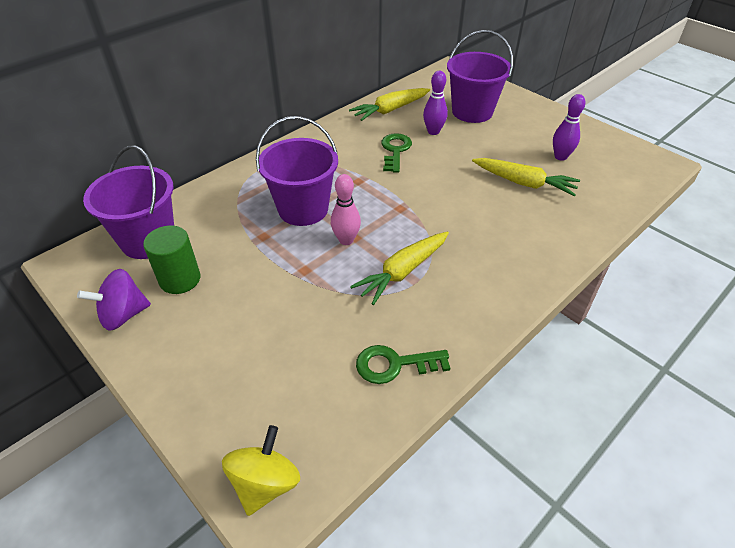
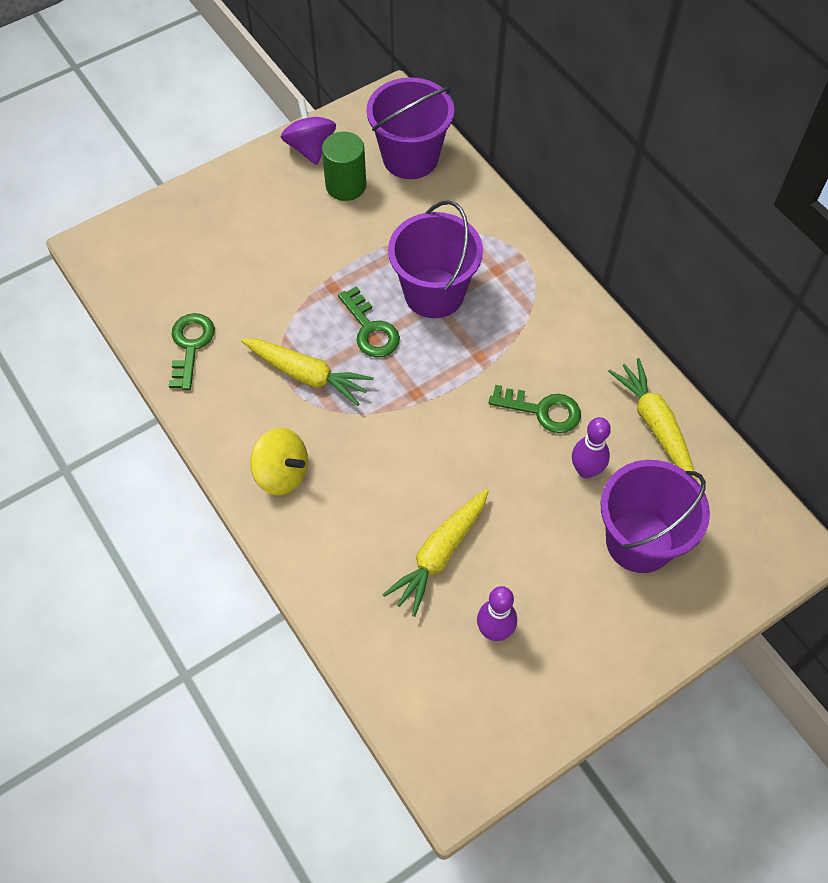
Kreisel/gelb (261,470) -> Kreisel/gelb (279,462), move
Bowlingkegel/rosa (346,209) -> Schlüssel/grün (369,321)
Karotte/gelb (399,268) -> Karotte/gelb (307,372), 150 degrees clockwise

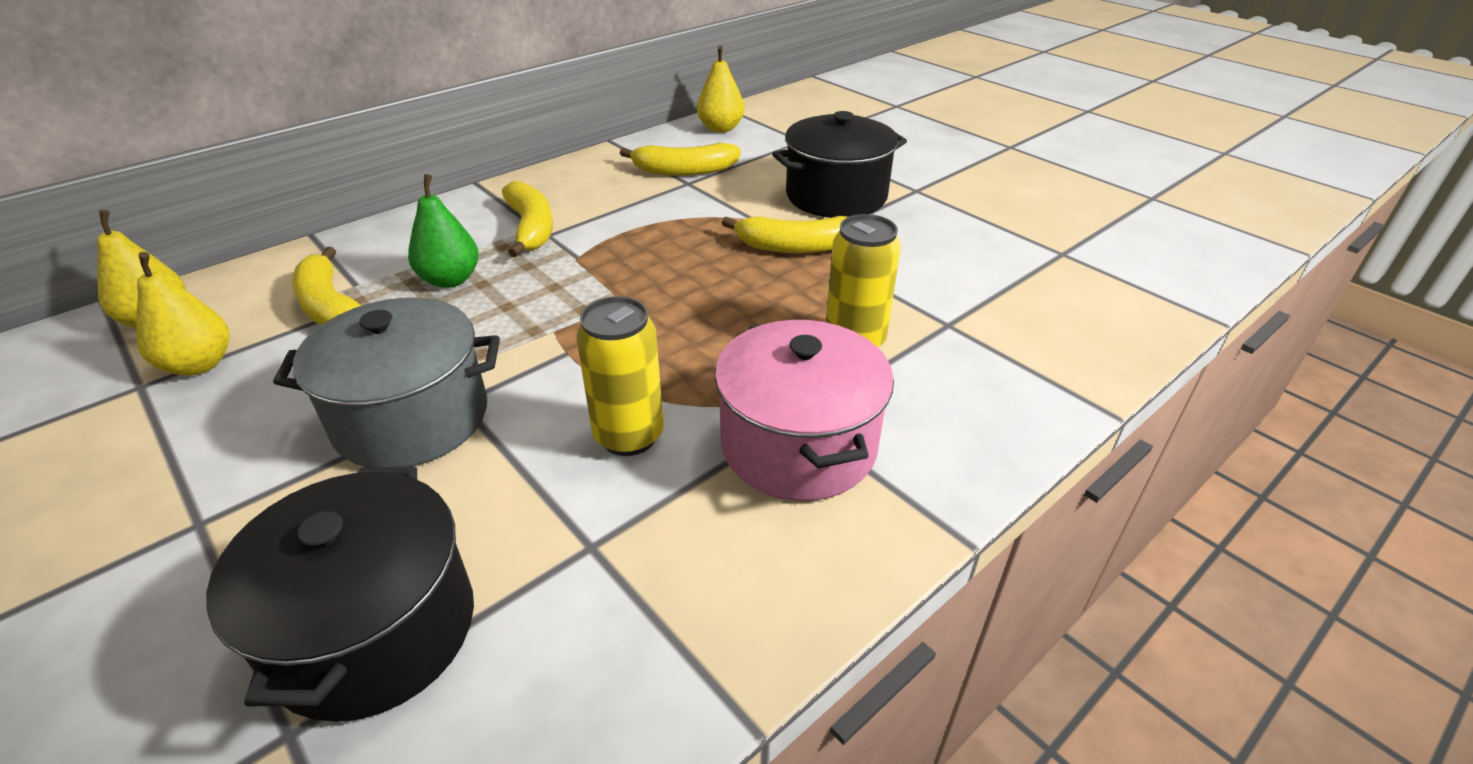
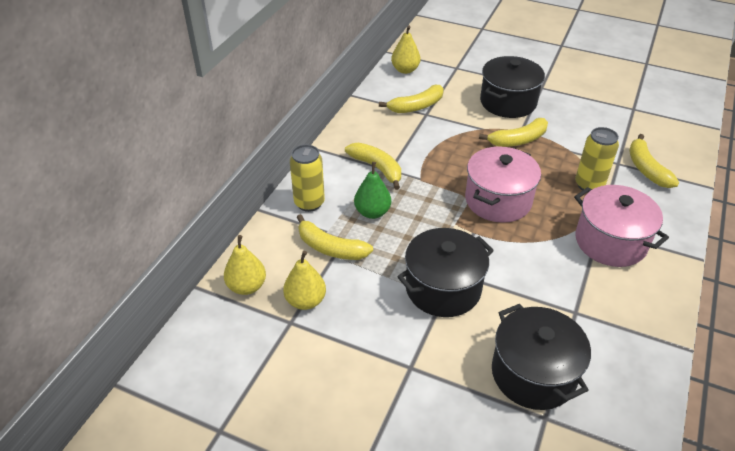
Kochtopf/grau (386,382) -> Kochtopf/schwarz (445,272)
Dose/gelb (620,376) -> Dose/gelb (307,178), move
none -> Kochtopf/rosa (503,185)
none -> Banane/gelb (654,161)

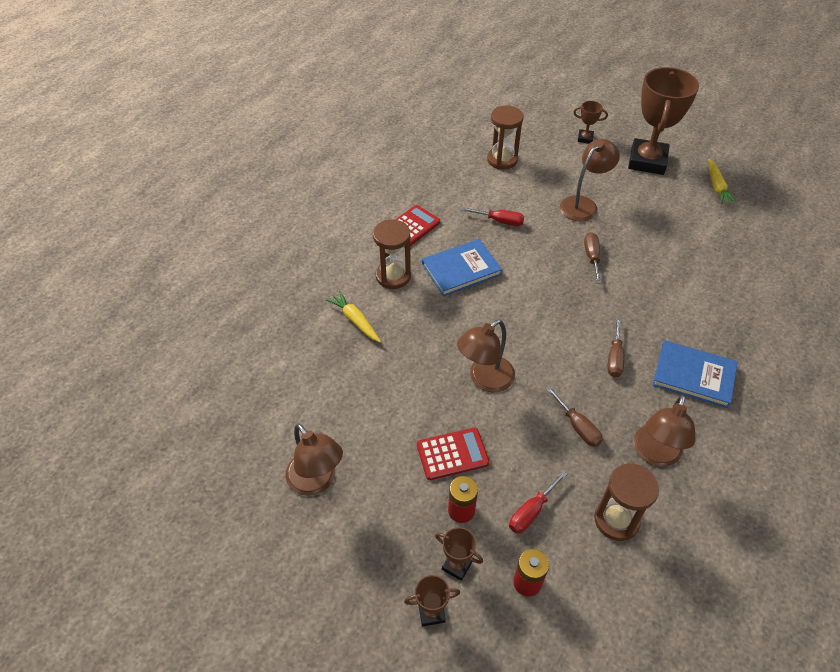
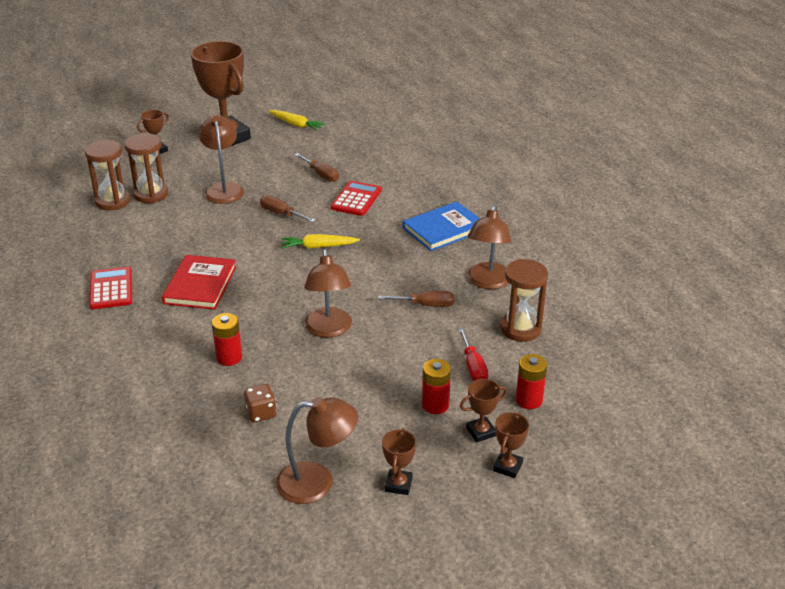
Karotte/gelb (353,317) -> Karotte/gelb (320,241), move
Sanduhr/braun (392,254) -> Sanduhr/braun (146,168), move
Taschenrechner/rot (453,454) -> Taschenrechner/rot (356,198), move
Buch/blau (462,267) -> Buch/rot (199,282)
Schraubenzieher/rot (493,216) -> none
Schraubenzieher/braun (615,347) -> Schraubenzieher/braun (316,167), move
Lampe/braun (664,430) -> Lampe/braun (489,247), 45 degrees clockwise
none -> Batterie/rot (227,339)
none -> Spielwürfel/braun (260,403)
none -> Pokal/braun (399,461)

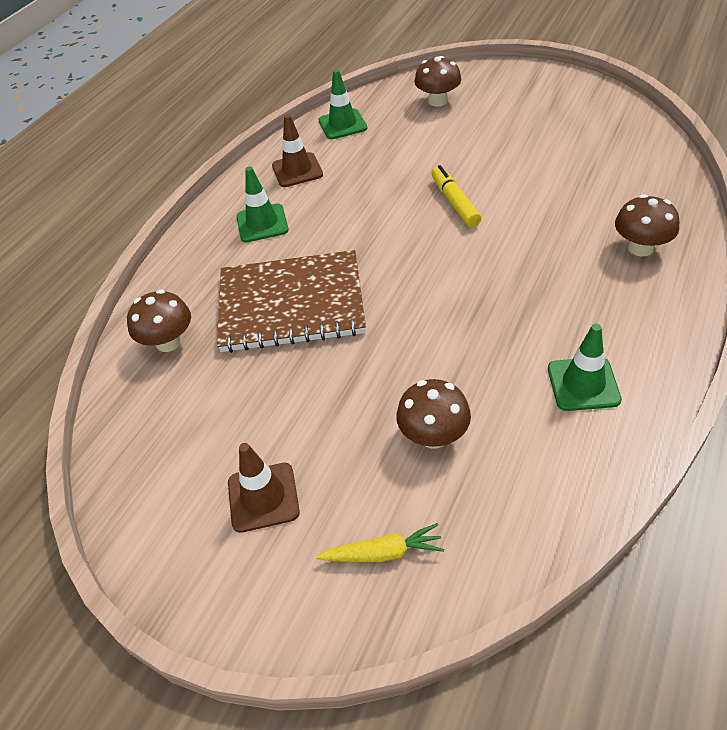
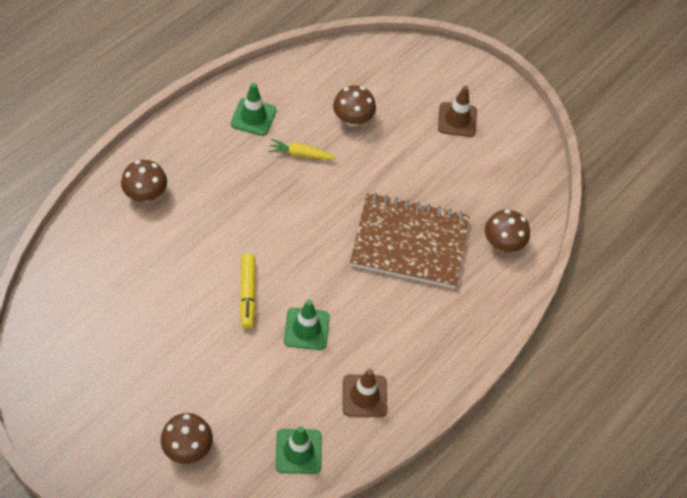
Leitkegel/grün (262,204) -> Leitkegel/grün (306,325), move
Karotte/gelb (380,542) -> Karotte/gelb (302,149), move

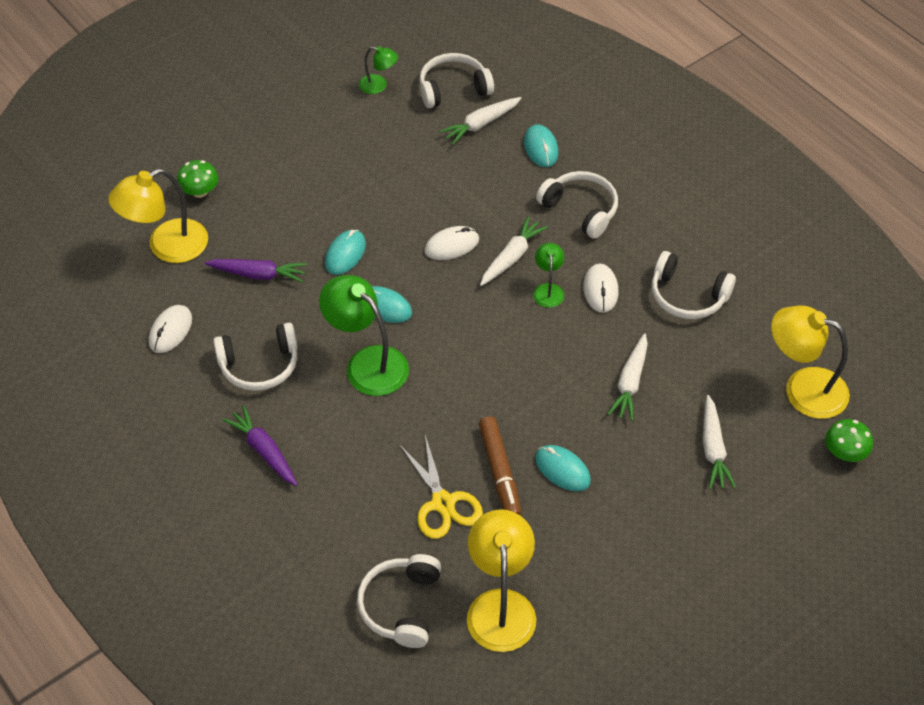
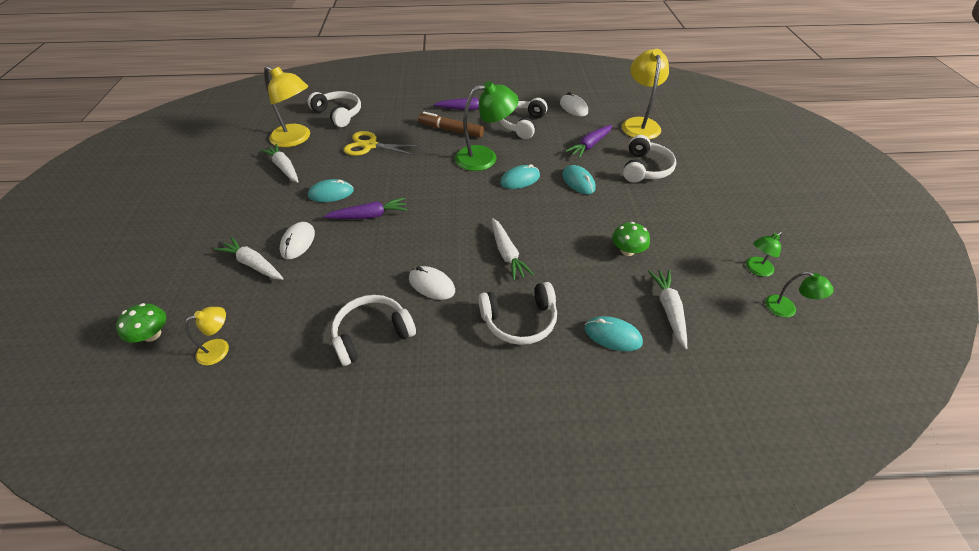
Pilz/grün (198,179) -> Pilz/grün (631,239), move
Kopfhörer/weiß (456,80) -> Kopfhörer/weiß (649,159), move
Computermaus/weiß (451,243) -> Computermaus/weiß (297,240), move
Filzstift/braun (500,466) -> Filzstift/braun (451,125), move
Lampe/grün (548,275) -> Lampe/grün (799,294), move
Karotte/weiß (627,377) -> Karotte/weiß (279,163), move
Lampe/gelb (810,362) -> Lampe/gelb (207,336), x0.52
none -> Karotte/lila (365,208)

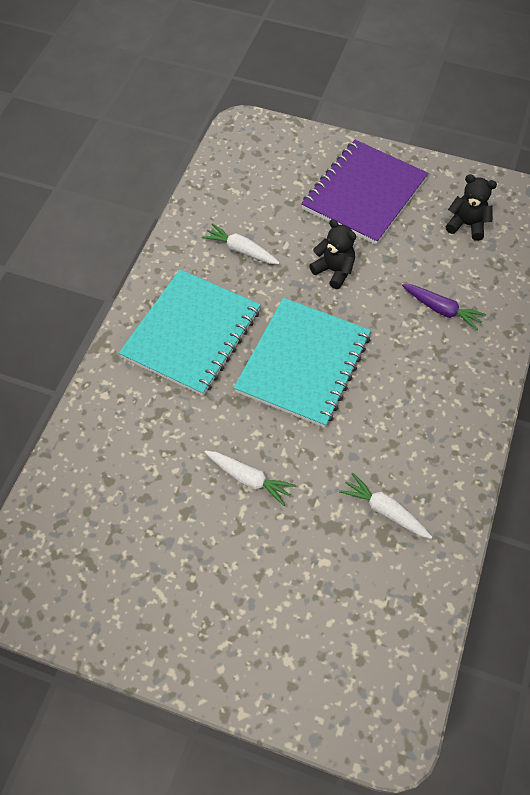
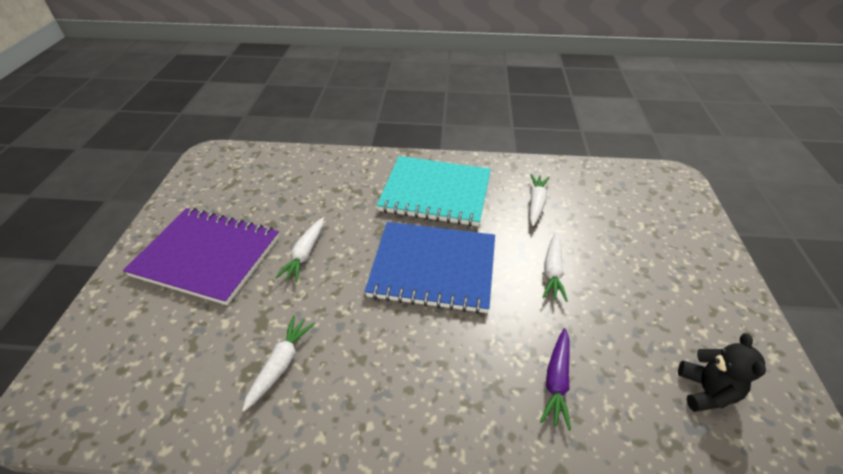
Notizbuch/türkis (302,363) -> Notizbuch/blau (430,268)
Notizbuch/lila (364,192) -> Notizbuch/lila (201,256), move
Teddybär/schwarz (332,254) -> Karotte/weiß (555,267)

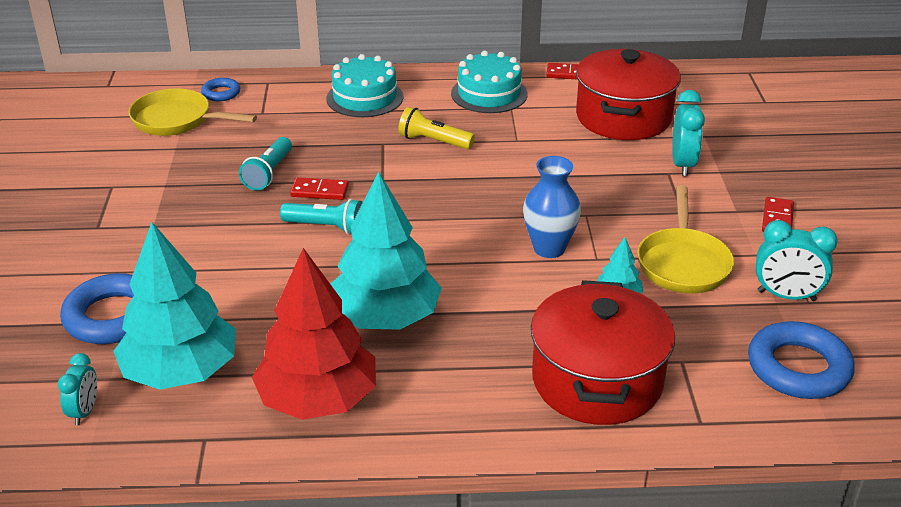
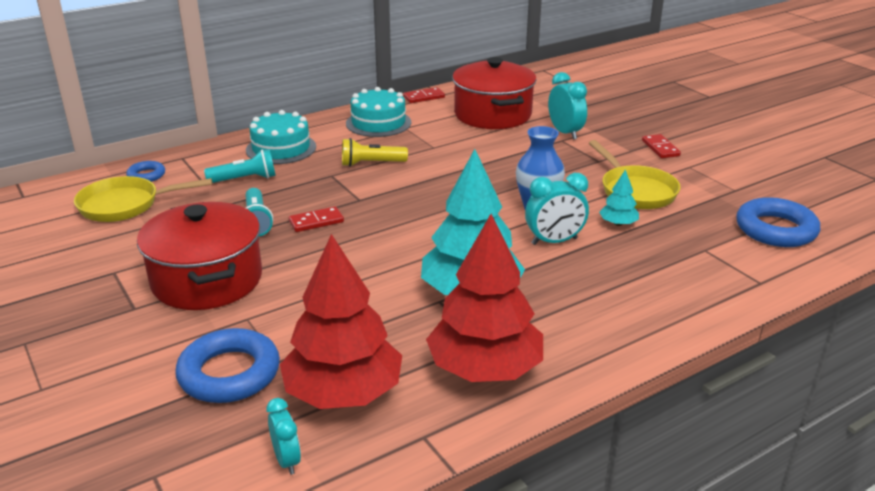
Baum/türkis (174,306) -> Baum/rot (341,321)
Taschenlampe/türkis (321,217) -> Taschenlampe/türkis (240,166), move
Kochtopf/rot (603,352) -> Kochtopf/rot (199,256), move
Wecker/türkis (797,260) -> Wecker/türkis (557,209), move

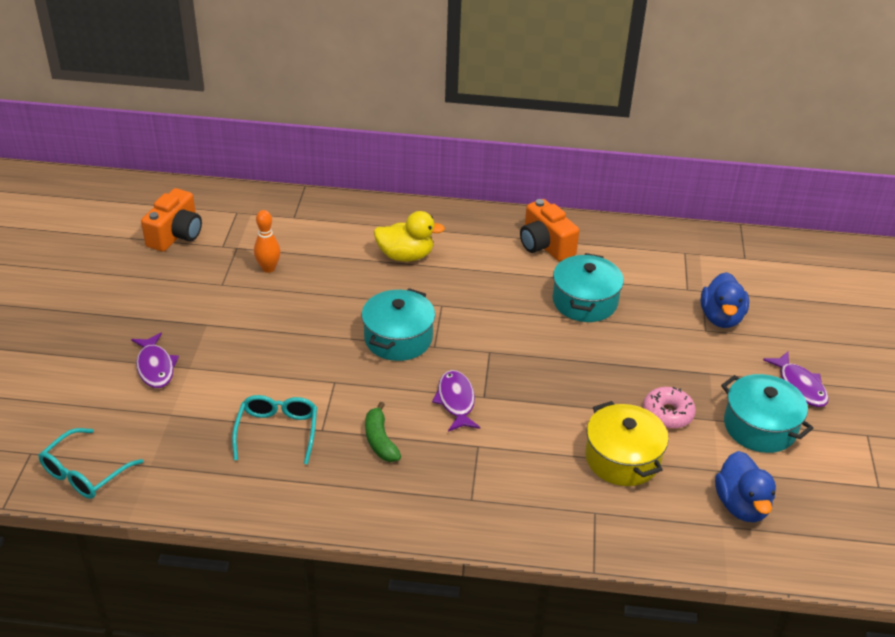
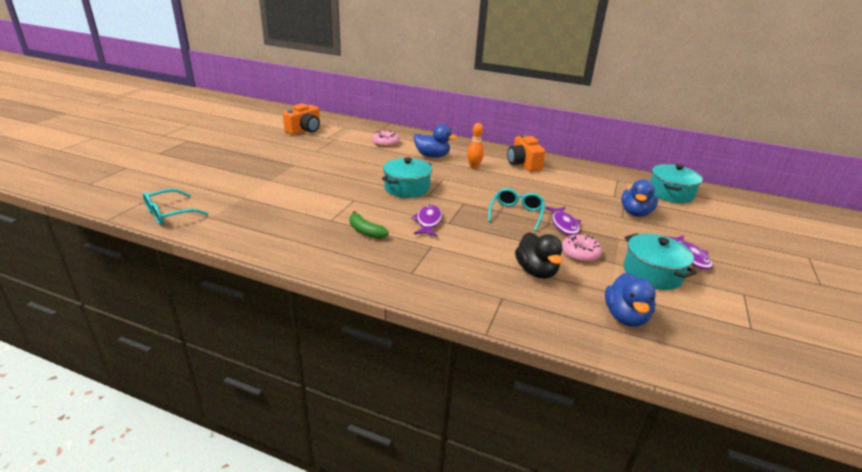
Fisch/lila (155,360) -> Fisch/lila (563,221), move
Brille/türkis (274,429) -> Brille/türkis (516,209), move
Bowlingkegel/orange (267,241) -> Bowlingkegel/orange (475,146), move
Banane/grün (383,432) -> Banane/grün (369,225), 45 degrees counterclockwise
Ente/gelb (409,236) -> Ente/blau (436,141)
Kochtopf/türkis (588,287) -> Kochtopf/türkis (676,183), move
Kochtopf/gelb (627,443) -> Ente/schwarz (539,255)
none -> Donut/rosa (385,138)

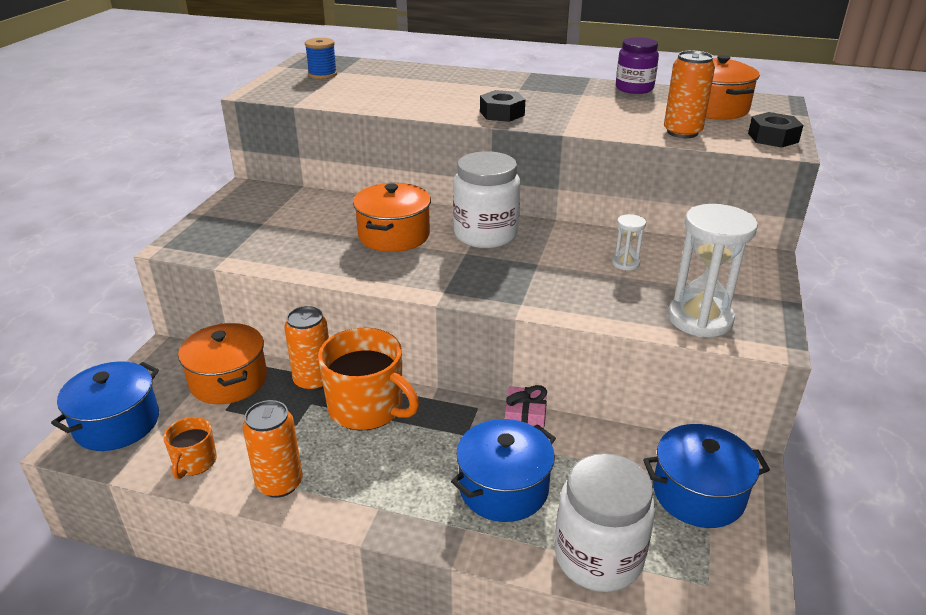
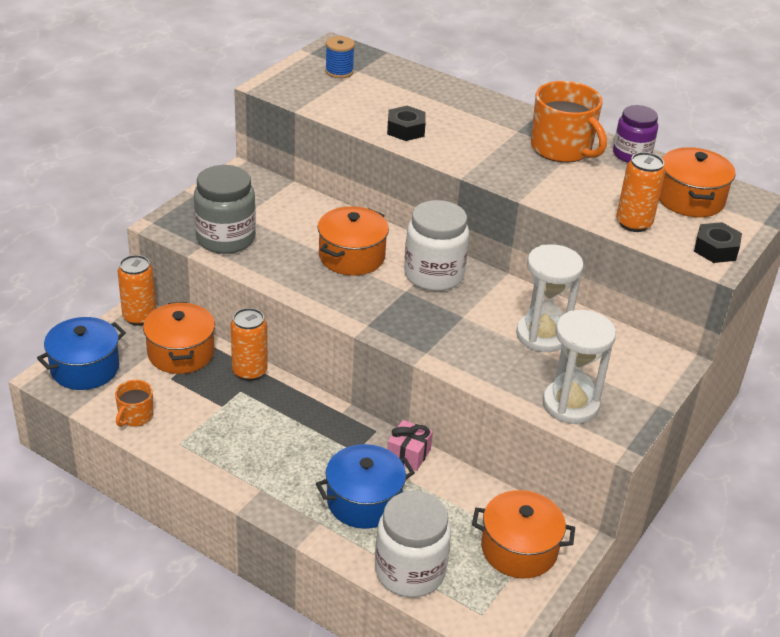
Dose/orange (273,449) -> Dose/orange (137,290), move
Tasse/orange (368,379) -> Tasse/orange (569,122), move
Sechskantmutter/schwarz (502,106) -> Sechskantmutter/schwarz (406,123), move
Sanduhr/weiß (629,242) -> Sanduhr/weiß (550,298), x2.08
Kochtopf/blau (706,476) -> Kochtopf/orange (523,534)
none -> Einmachglas/grau (225,209)

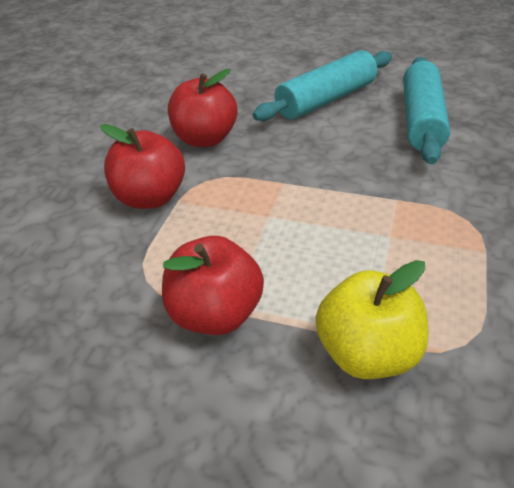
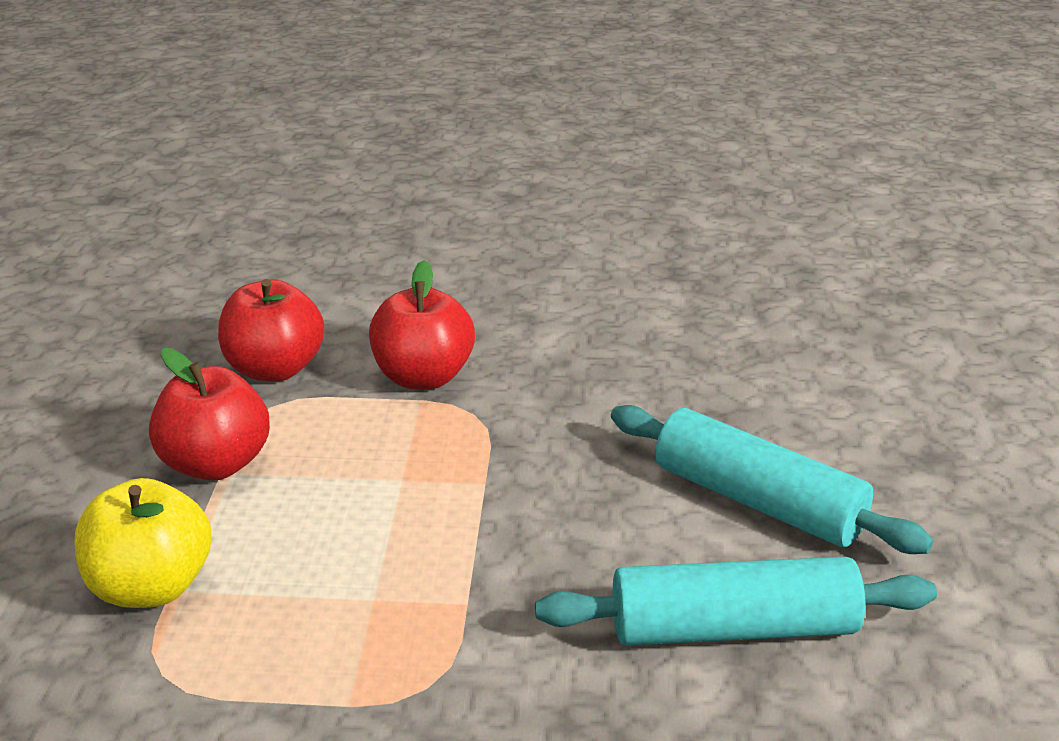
Apfel/rot (202,108) -> Apfel/rot (271,330), move

